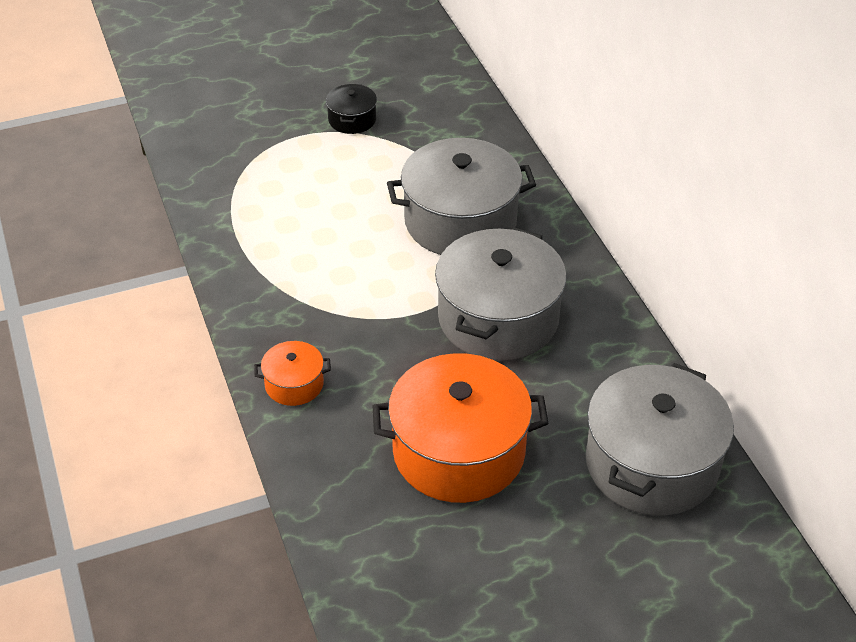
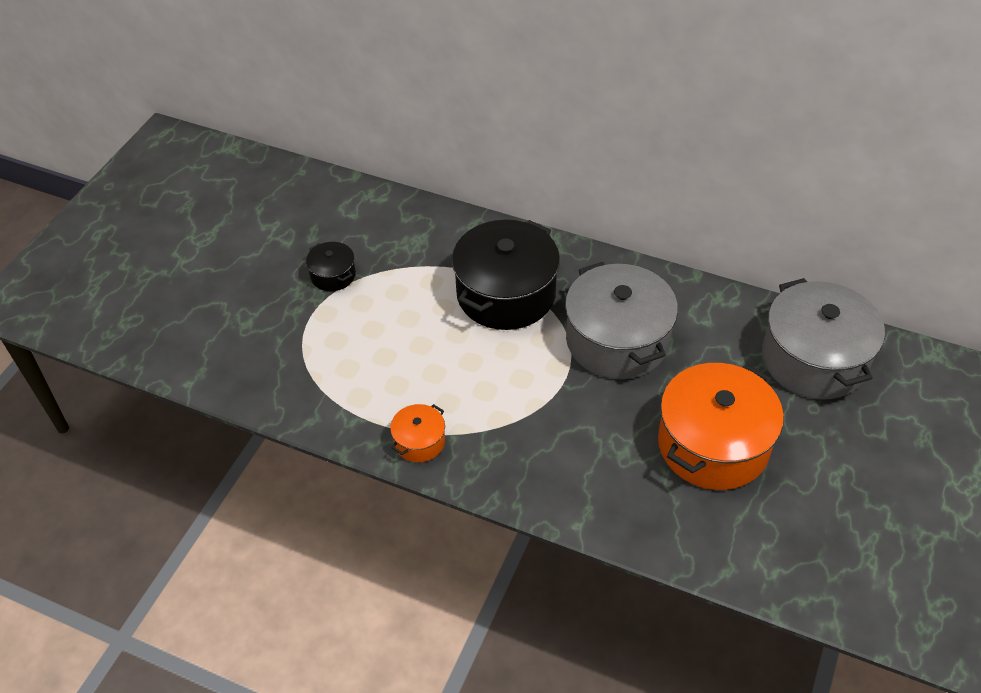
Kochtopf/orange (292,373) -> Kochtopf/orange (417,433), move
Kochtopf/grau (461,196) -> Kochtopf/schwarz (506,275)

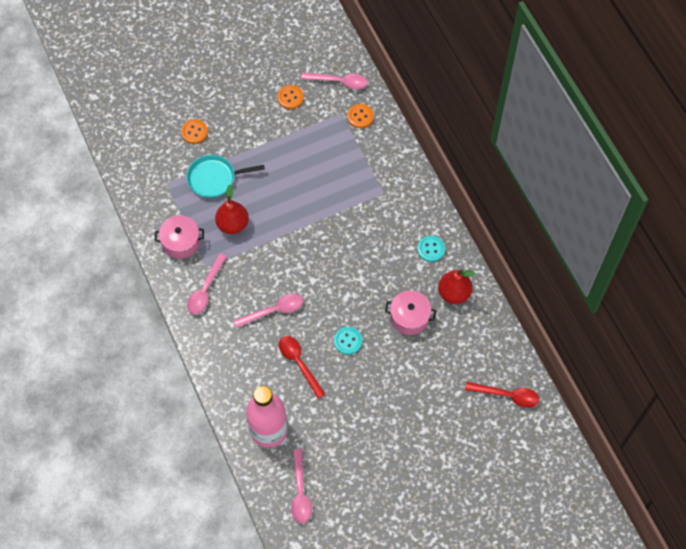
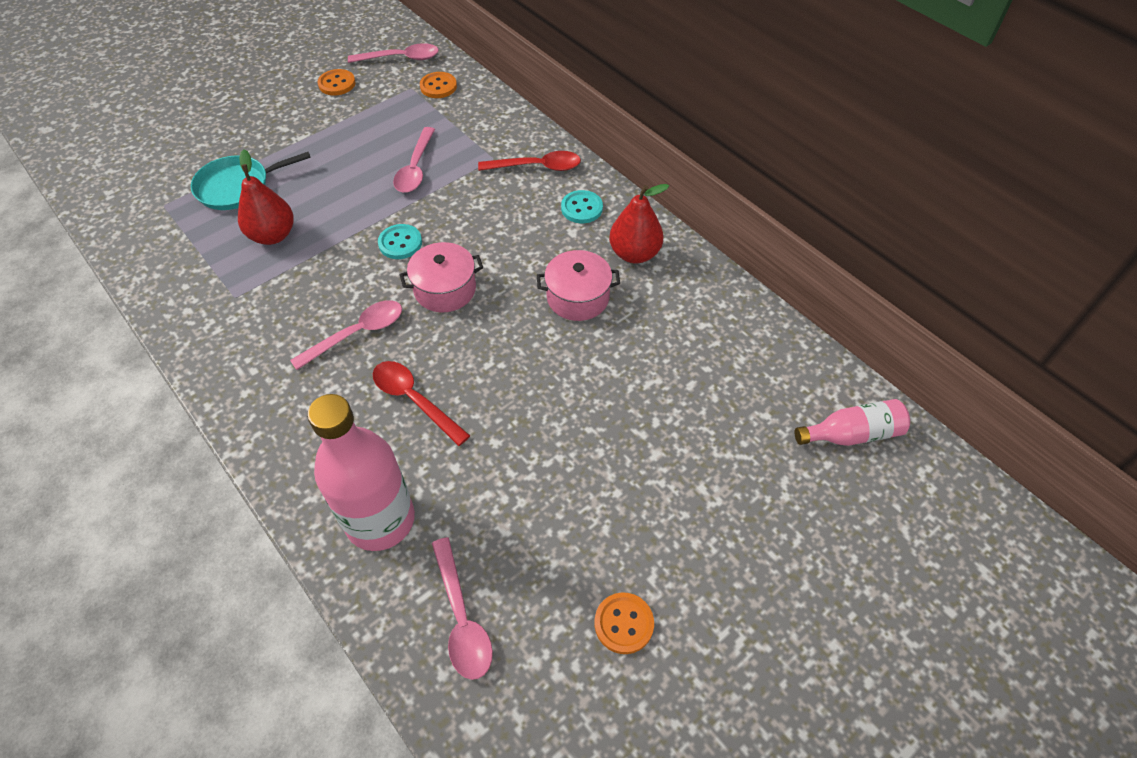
Kochtopf/rosa (179,237) -> Kochtopf/rosa (441,277), move
Knopf/orange (194,131) -> Knopf/orange (624,623), move
Löffel/rosa (207,283) -> Löffel/rosa (414,160), move
Knopf/türkis (348,341) -> Knopf/türkis (400,241), move
Löffel/rot (502,395) -> Löffel/rot (529,161), move
none -> Flasche/rosa (852,422)

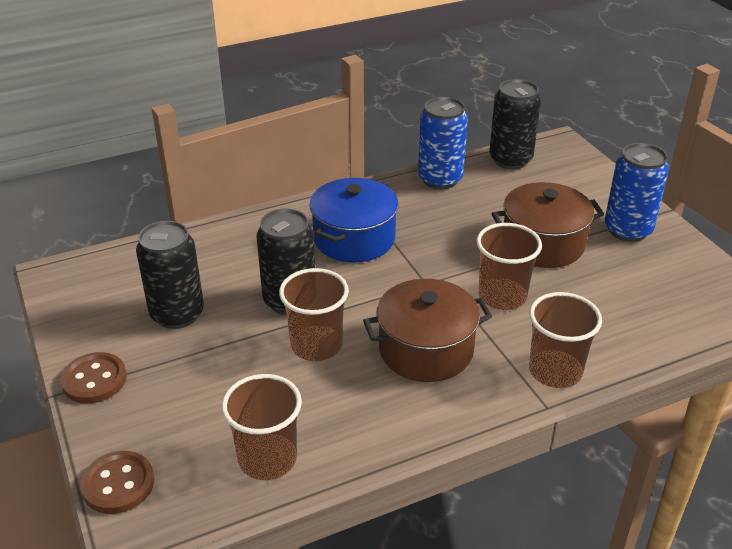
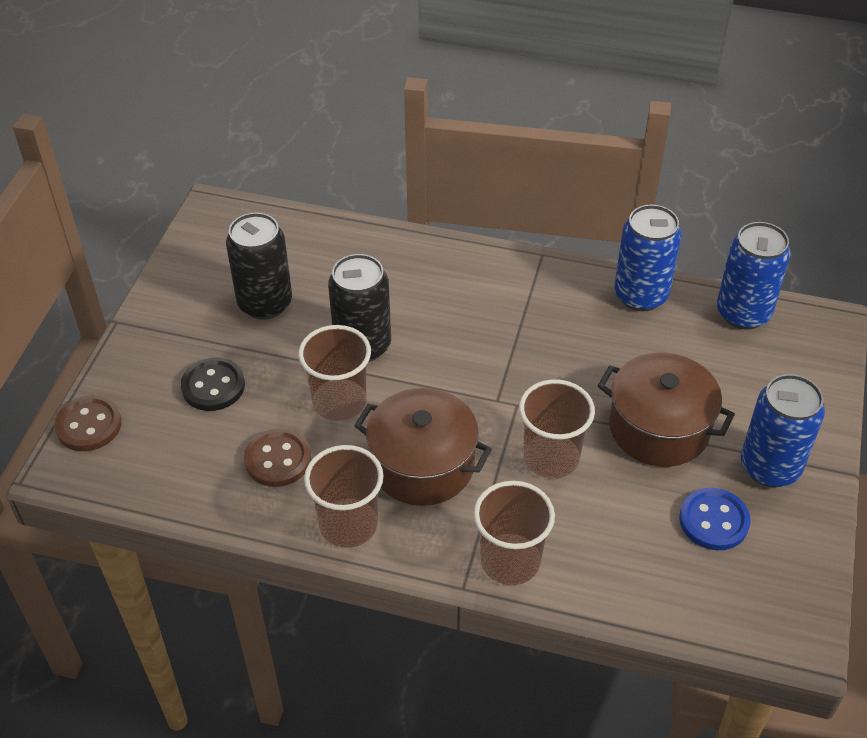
Knopf/braun (93,378) -> Knopf/braun (277,457), move
Becher/braun (261,427) -> Becher/braun (344,496), move
Kochtopf/blau (354,220) -> none
Dose/schwarz (515,124) -> Dose/blau (754,276)
none -> Knopf/schwarz (213,384)
none -> Knopf/blau (714,519)

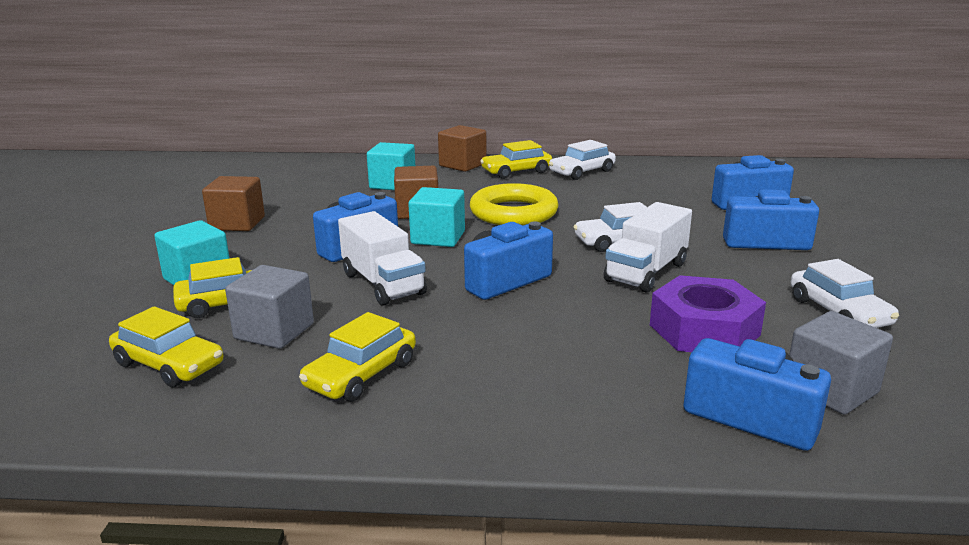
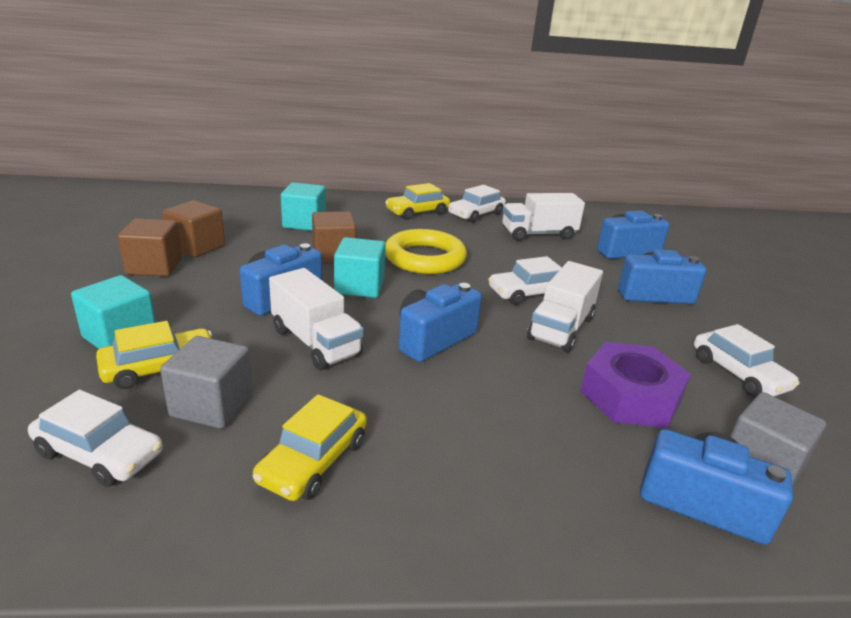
Auto/gelb (166,346) -> Auto/weiß (95,438)
Kubus/braun (462,148) -> Kubus/braun (193,228), move
none -> Lastwagen/weiß (543,217)

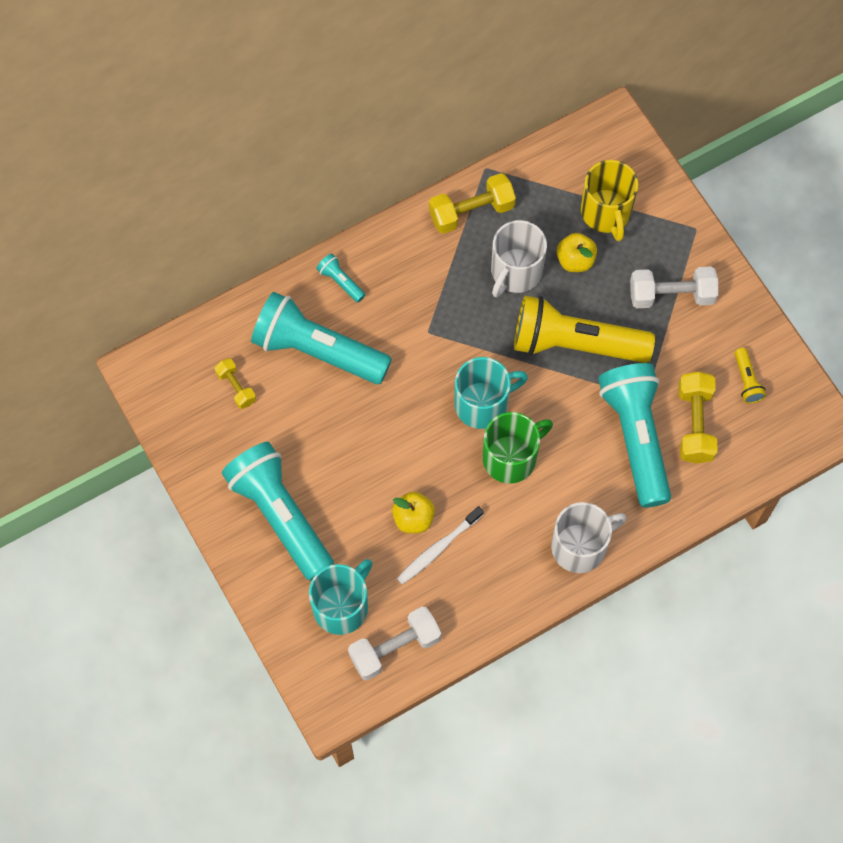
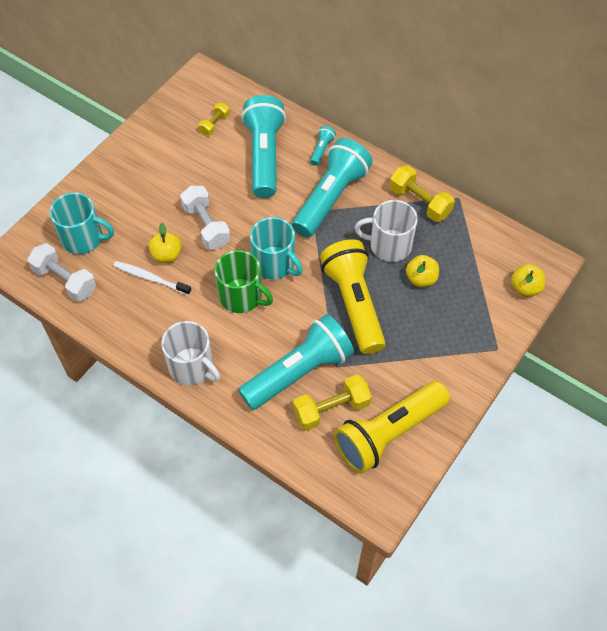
Taschenlampe/türkis (278,511) -> Taschenlampe/türkis (332,187), move
Tasse/gelb (609,200) -> none
Hantel/weiß (674,287) -> Hantel/weiß (205,217), move
Taschenlampe/gelb (750,376) -> Taschenlampe/gelb (392,427), x2.46
none -> Apfel/gelb (528,280)

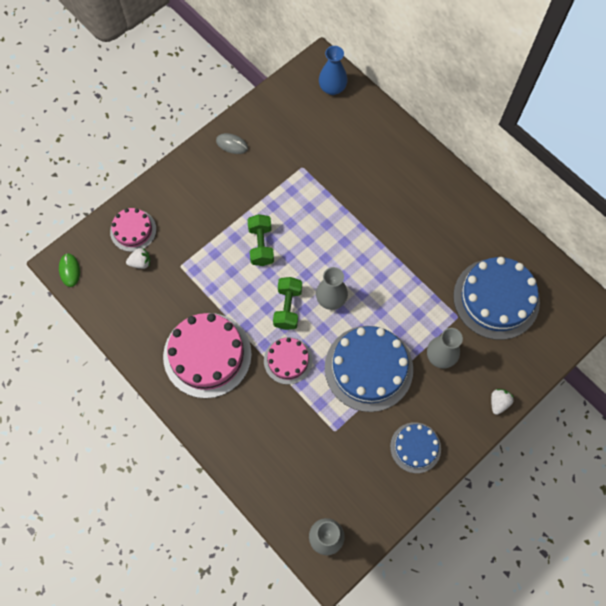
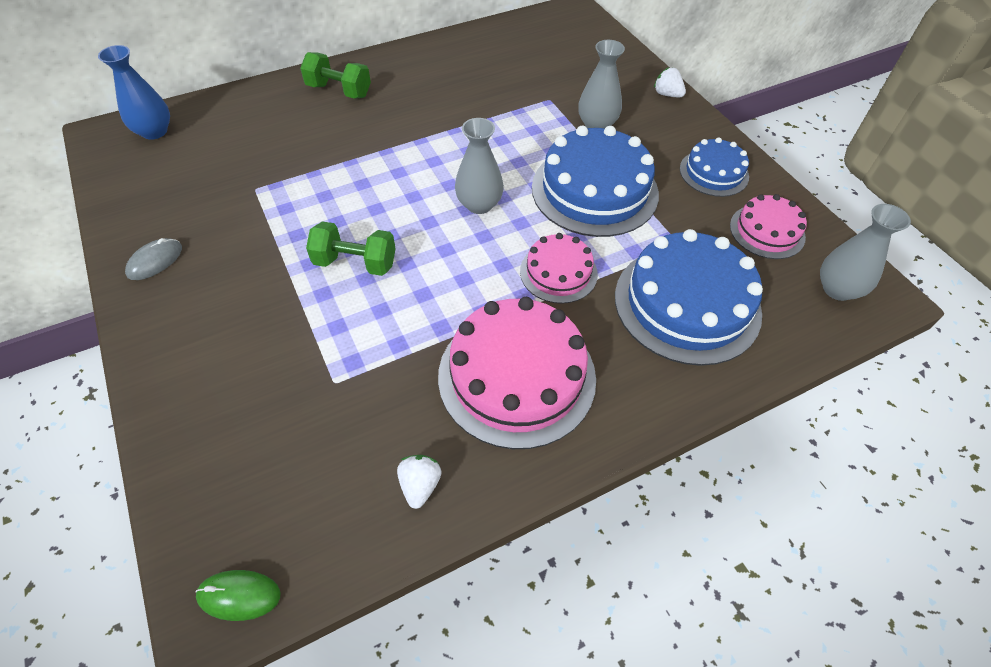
Kuchen/rosa (133,230) -> Kuchen/rosa (768,226), move
Erdbeere/weiß (138,258) -> Erdbeere/weiß (419,482), move
Hantel/grün (287,303) -> Hantel/grün (335,75), move
Kuchen/blau (496,298) -> Kuchen/blau (689,297), move

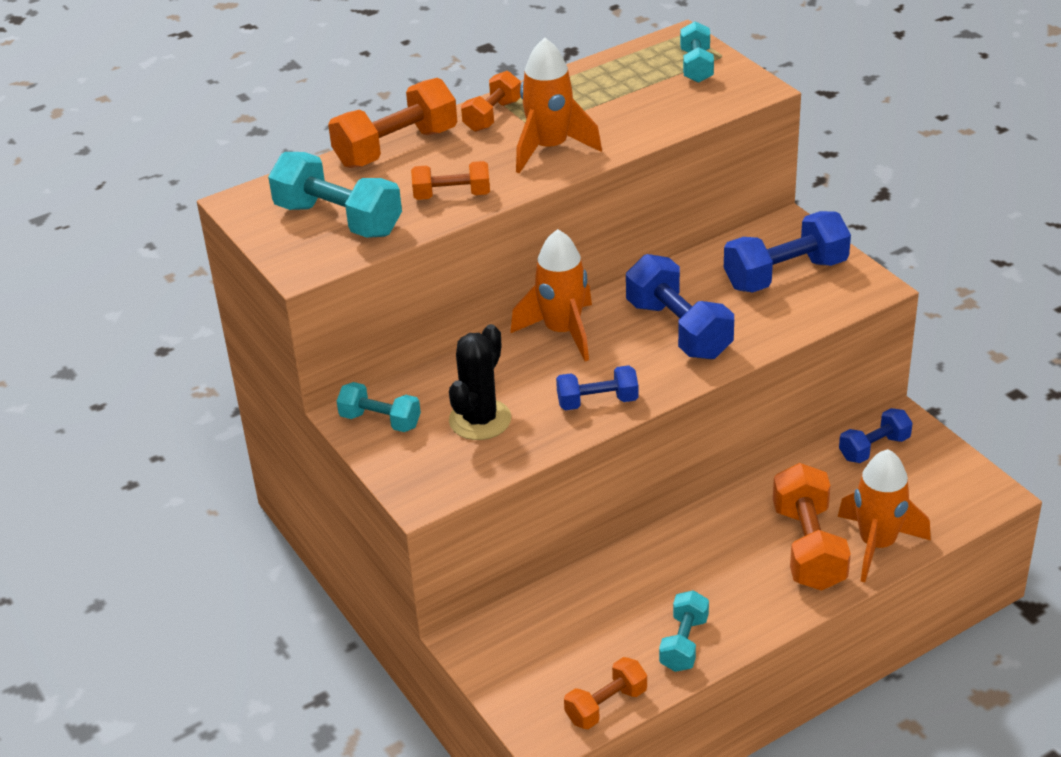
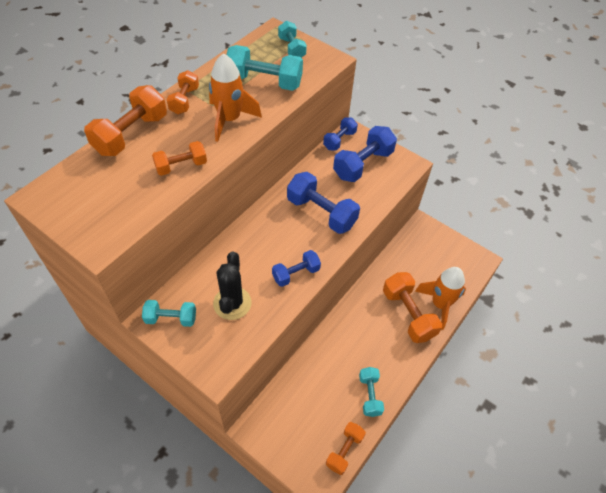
Hantel/türkis (335,195) -> Hantel/türkis (264,68), move
Rakete/orange (551,295) -> none
Hantel/blau (876,435) -> Hantel/blau (340,134), move

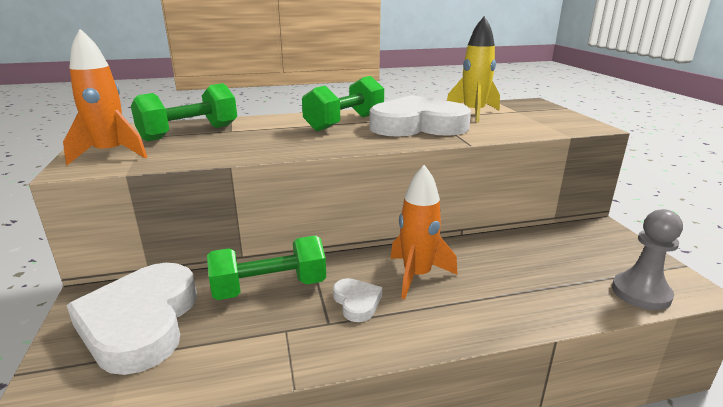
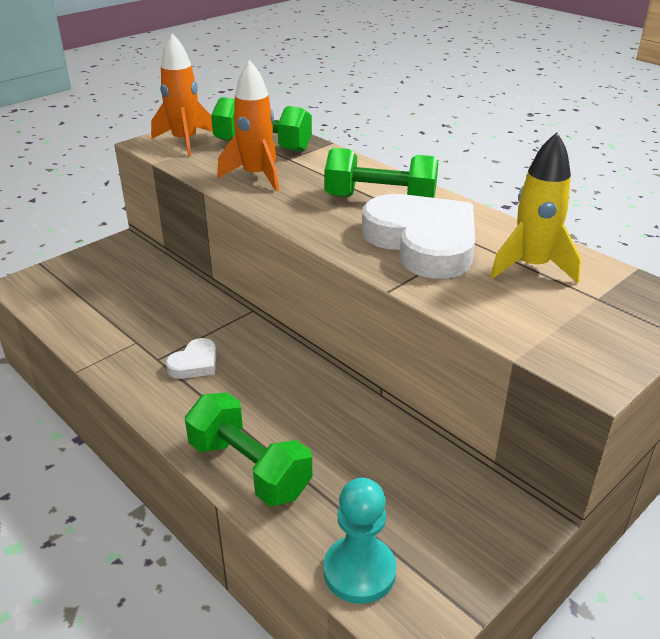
Herz/weiß (131,319) -> none
Hantel/grün (266,268) -> Hantel/grün (249,449), move
Rakete/orange (424,232) -> Rakete/orange (248,125), move
Bauer/grau (647,259) -> Bauer/türkis (360,541)

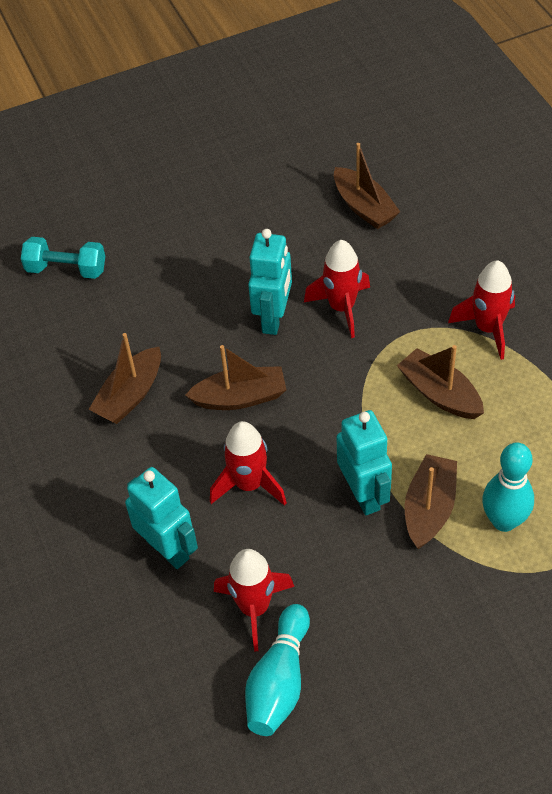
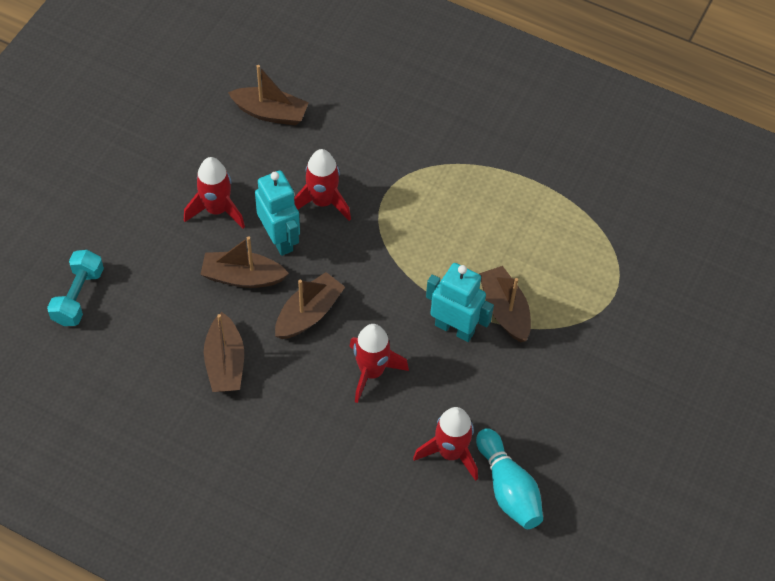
Hantel/türkis (63,258) -> Hantel/türkis (75,288), 45 degrees counterclockwise
Roboter/türkis (161,518) -> none
Boot/braun (440,382) -> Boot/braun (244,262), move
Rakete/rot (481,310) -> Rakete/rot (214,193), move
Bowlingkegel/türkis (508,487) -> none

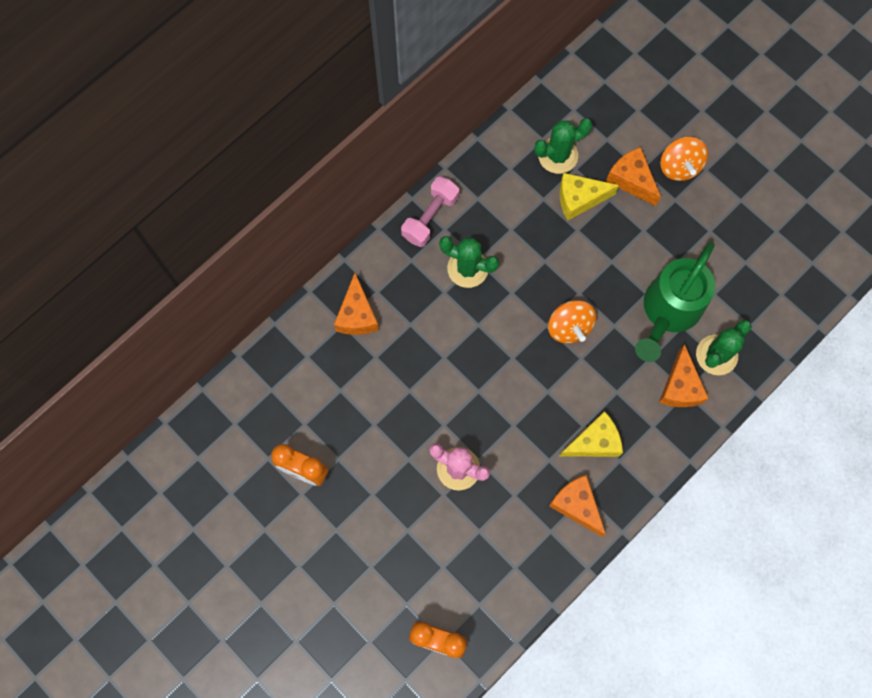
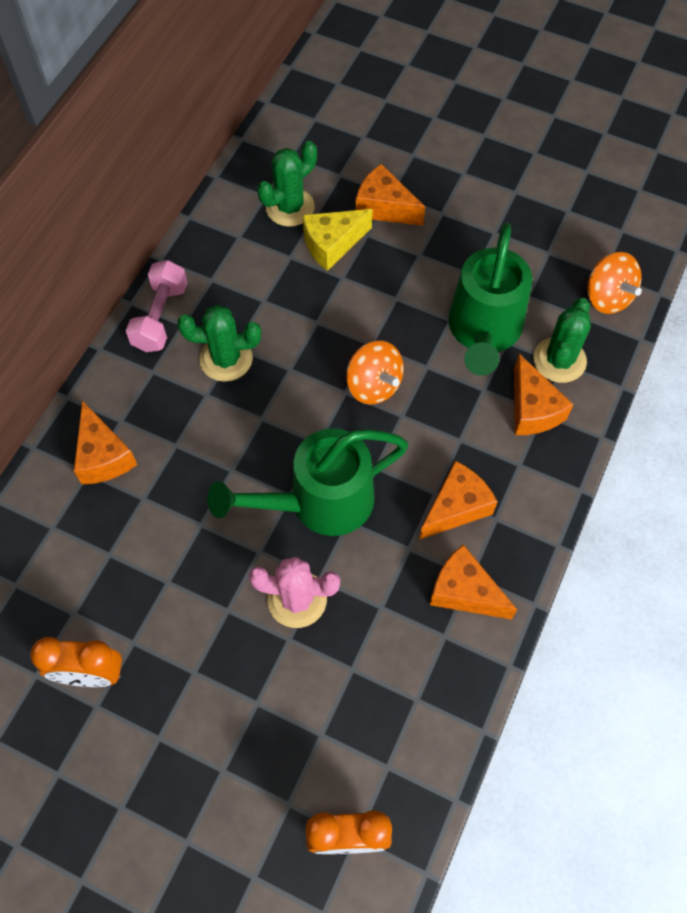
Käse/gelb (591,434) -> Käse/orange (458,500)
Kreisel/orange (684,158) -> Kreisel/orange (614,283), move
none -> Gießkanne/grün (307,482)

